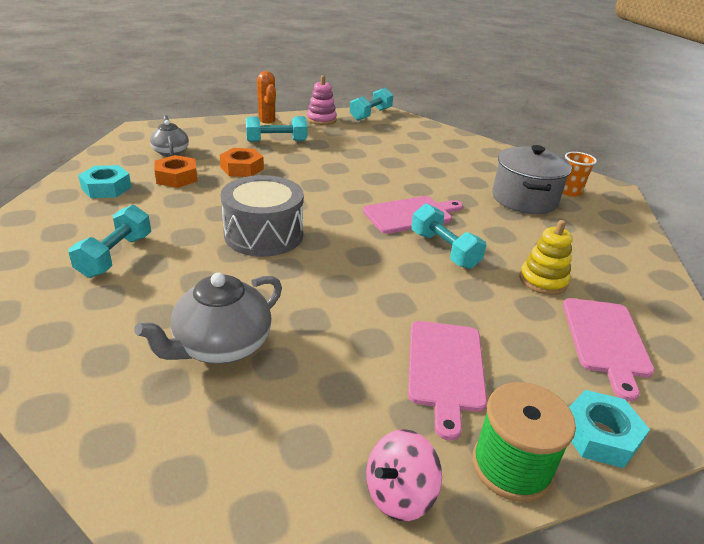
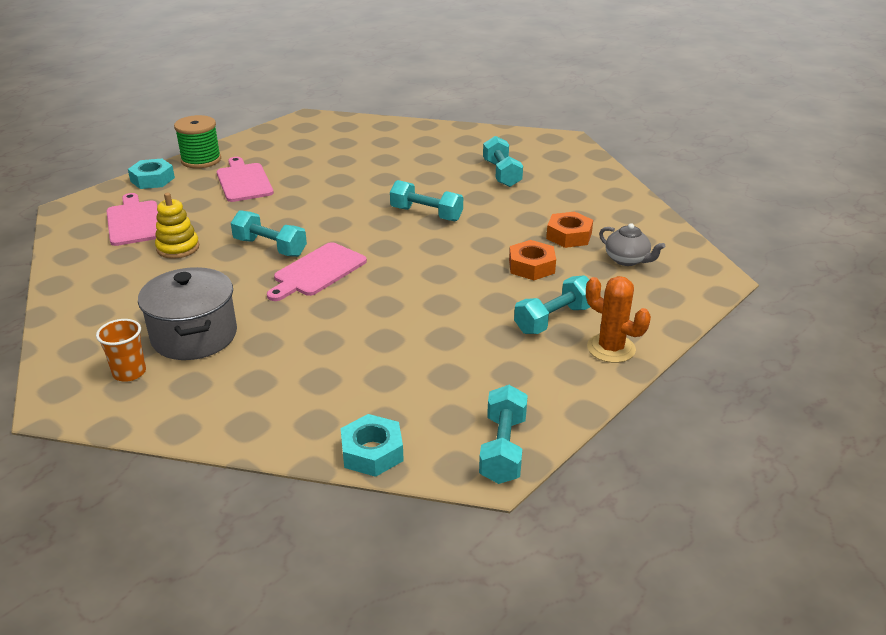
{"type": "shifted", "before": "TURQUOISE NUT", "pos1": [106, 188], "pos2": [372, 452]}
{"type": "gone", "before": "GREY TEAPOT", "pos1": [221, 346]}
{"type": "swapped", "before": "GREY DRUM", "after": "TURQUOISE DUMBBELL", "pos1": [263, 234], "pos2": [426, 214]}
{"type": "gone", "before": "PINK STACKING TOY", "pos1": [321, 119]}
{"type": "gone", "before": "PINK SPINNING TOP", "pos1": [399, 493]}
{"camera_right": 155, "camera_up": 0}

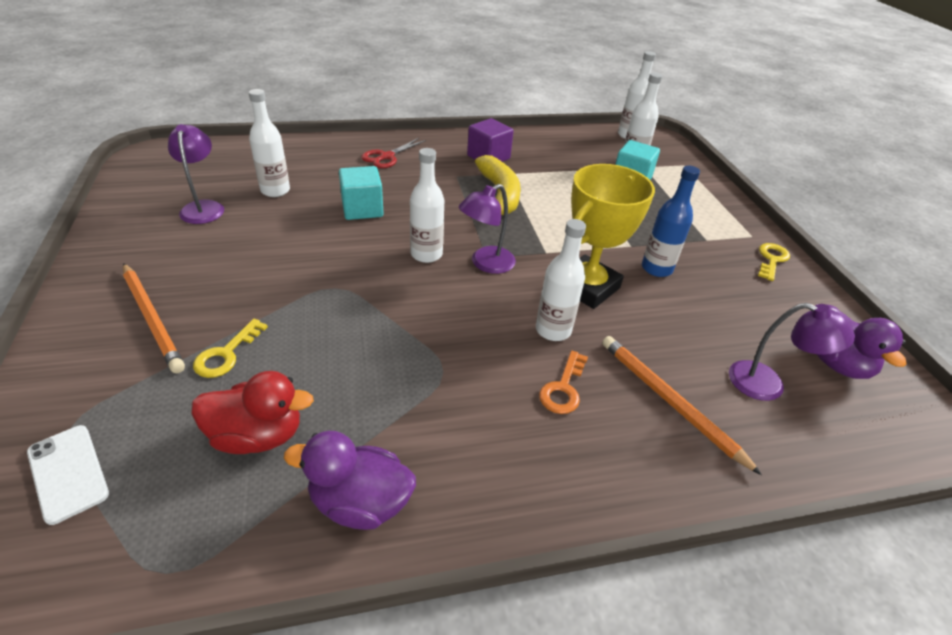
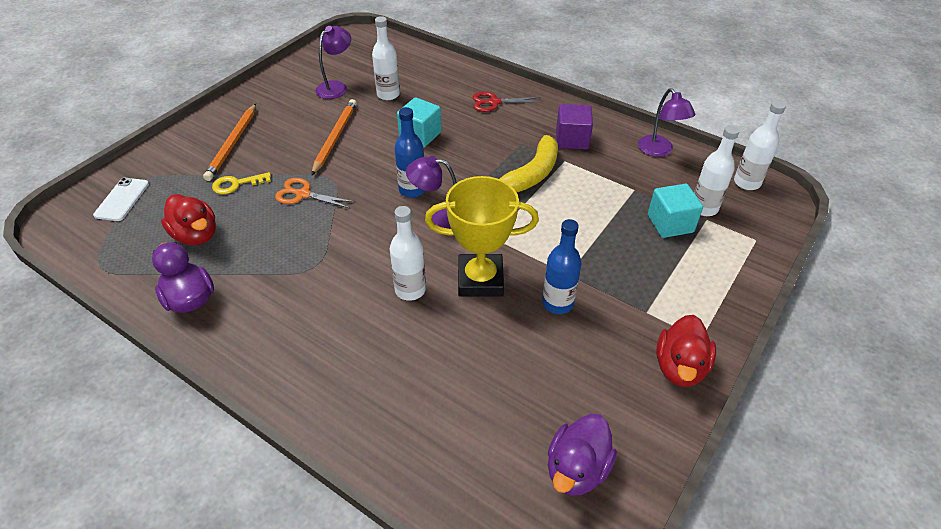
{"type": "repainted", "before": "WHITE BOTTLE", "after": "BLUE BOTTLE", "pos1": [426, 254], "pos2": [412, 190]}
{"type": "gone", "before": "ORANGE KEY", "pos1": [563, 388]}
{"type": "shifted", "before": "ORANGE PENCIL", "pos1": [669, 401], "pos2": [335, 138]}
{"type": "shifted", "before": "PURPLE LAMP", "pos1": [768, 384], "pos2": [659, 151]}
{"type": "swapped", "before": "YELLOW KEY", "after": "RED DUCK", "pos1": [771, 260], "pos2": [680, 367]}
{"type": "new", "after": "ORANGE SCISSORS", "pos2": [303, 194]}
{"camera_right": 50, "camera_up": 5}

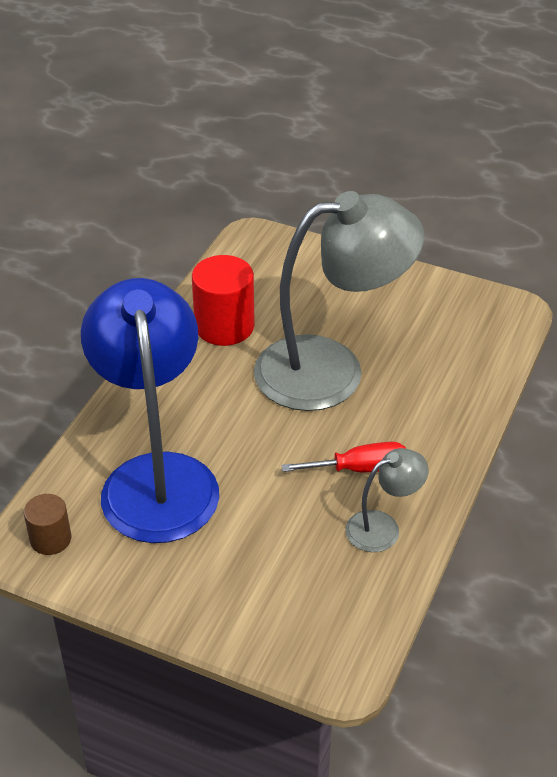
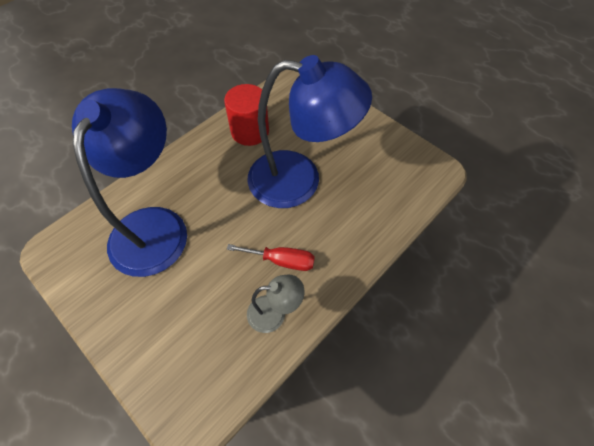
{"type": "gone", "before": "BROWN CYLINDER", "pos1": [50, 539]}
{"type": "repainted", "before": "GREY LAMP", "after": "BLUE LAMP", "pos1": [331, 369], "pos2": [299, 180]}
{"camera_right": 20, "camera_up": 15}

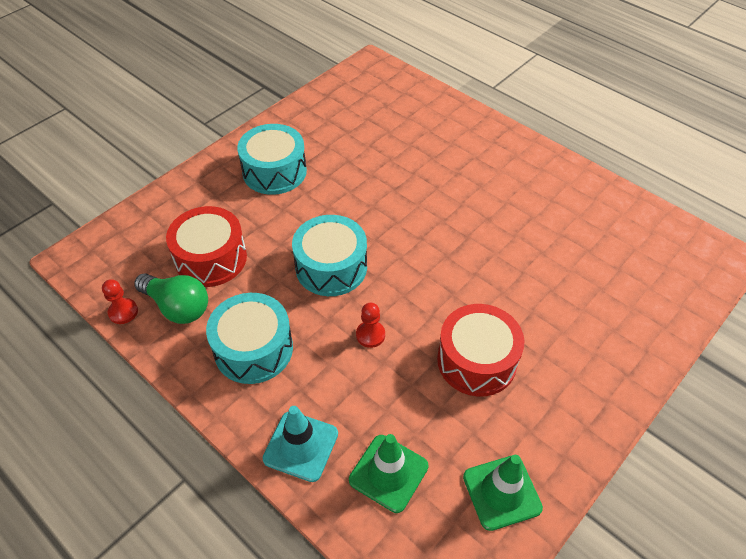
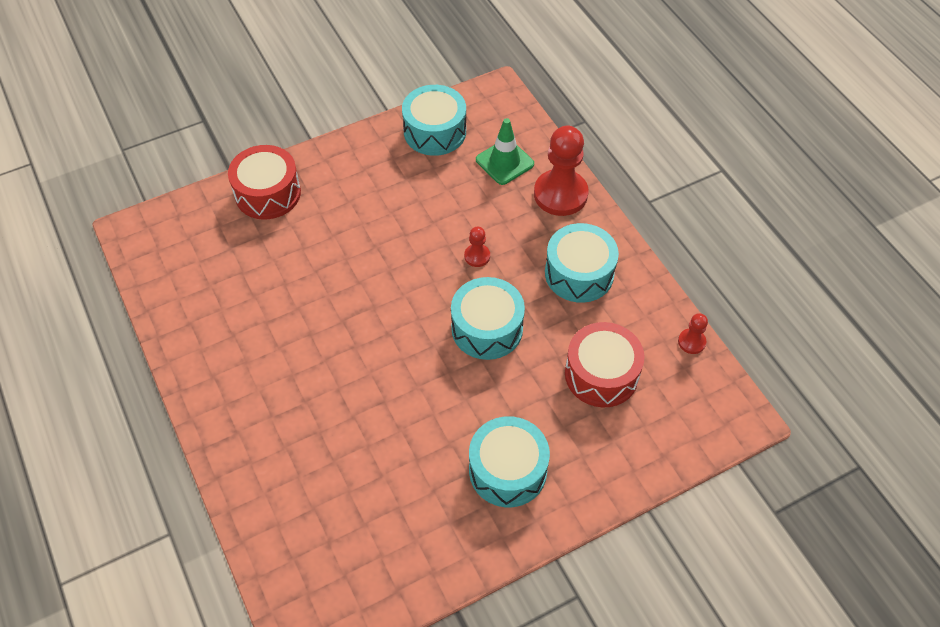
{"type": "gone", "before": "GREEN LIGHT BULB", "pos1": [177, 307]}
{"type": "swapped", "before": "TURQUOISE TRAFFIC CONE", "after": "RED PAWN", "pos1": [301, 446], "pos2": [560, 194]}
{"type": "shifted", "before": "RED DRUM", "pos1": [476, 361], "pos2": [268, 193]}
{"type": "swapped", "before": "GREEN TRAFFIC CONE", "after": "TURQUOISE DRUM", "pos1": [502, 492], "pos2": [435, 132]}
{"camera_right": -160, "camera_up": 5}

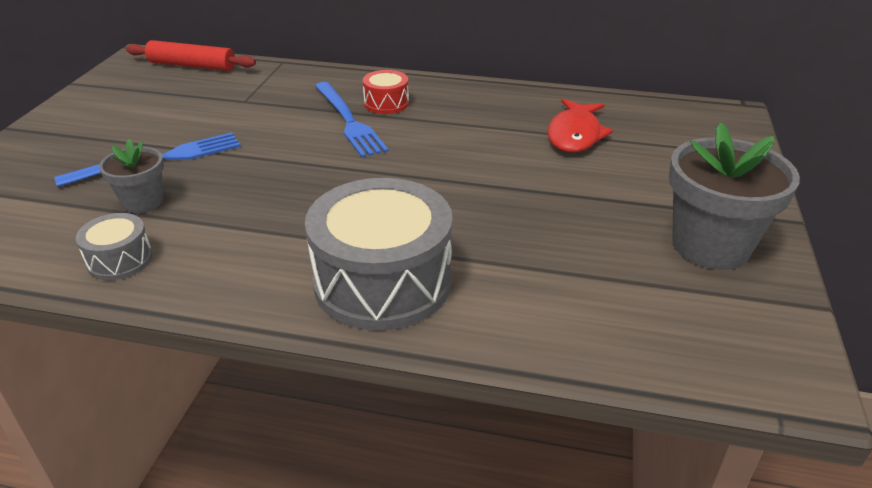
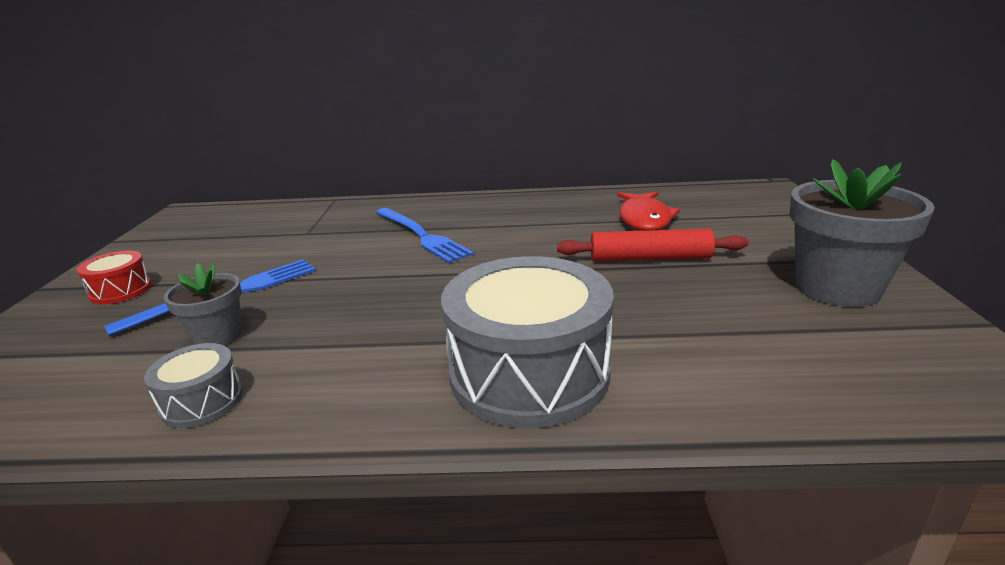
{"type": "shifted", "before": "RED ROLLING PIN", "pos1": [192, 66], "pos2": [650, 258]}
{"type": "shifted", "before": "RED DRUM", "pos1": [386, 103], "pos2": [121, 290]}
{"camera_right": -10, "camera_up": -10}

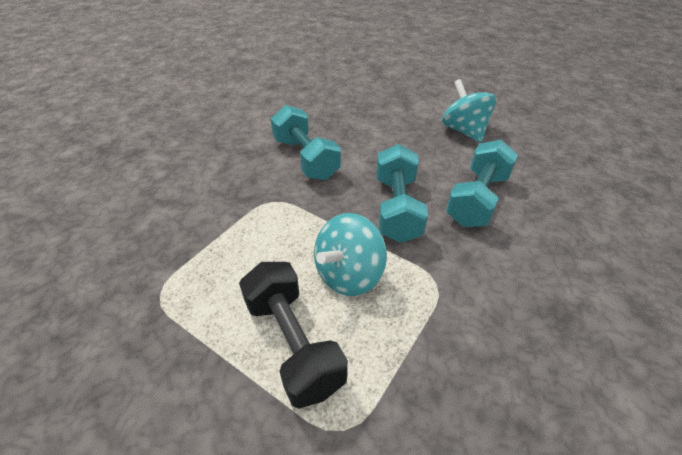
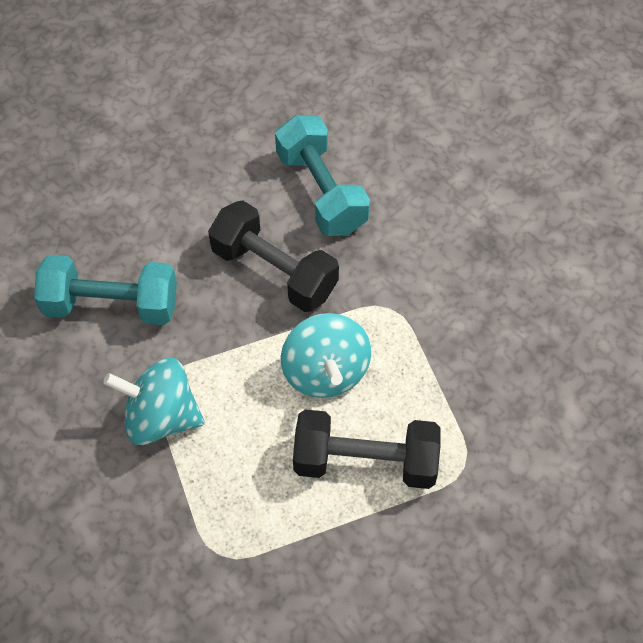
{"type": "repainted", "before": "TURQUOISE DUMBBELL", "after": "BLACK DUMBBELL", "pos1": [397, 208], "pos2": [274, 271]}
{"type": "shifted", "before": "TURQUOISE SPINNING TOP", "pos1": [464, 131], "pos2": [161, 417]}
{"camera_right": -55, "camera_up": 15}

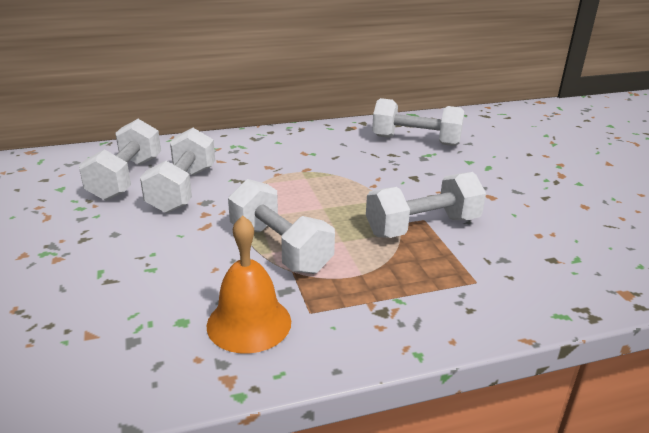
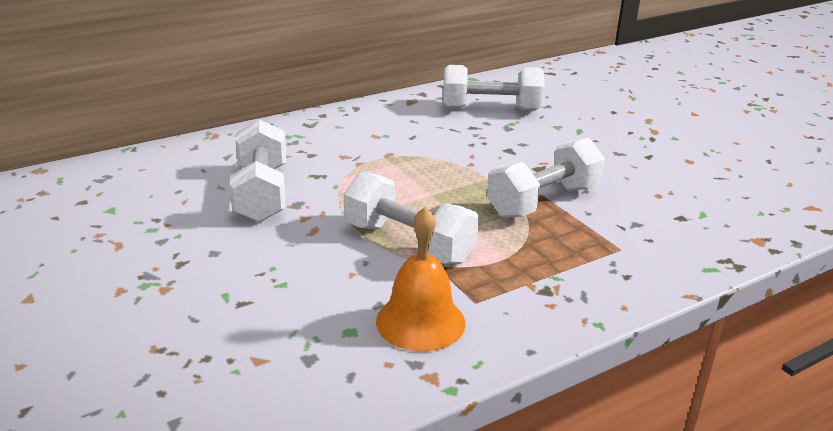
{"type": "gone", "before": "WHITE DUMBBELL", "pos1": [126, 178]}
{"camera_right": -15, "camera_up": 0}

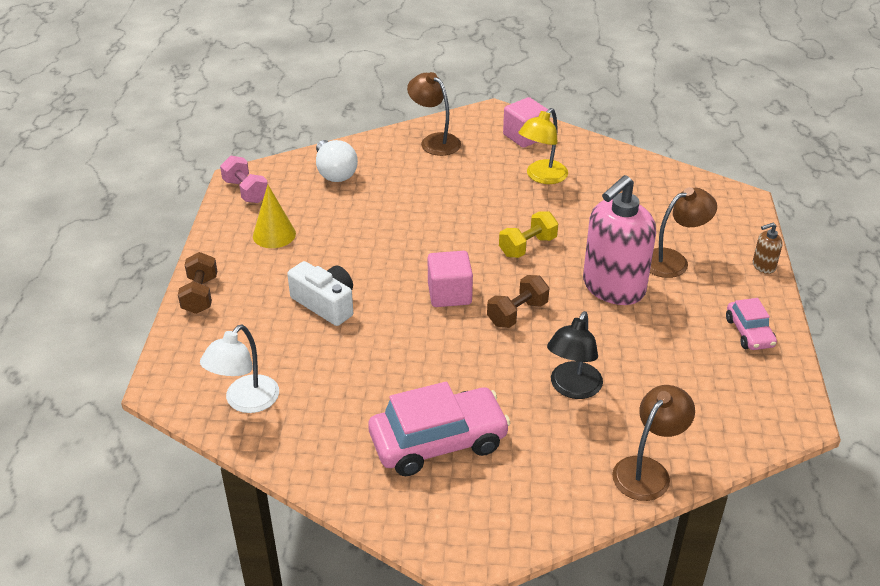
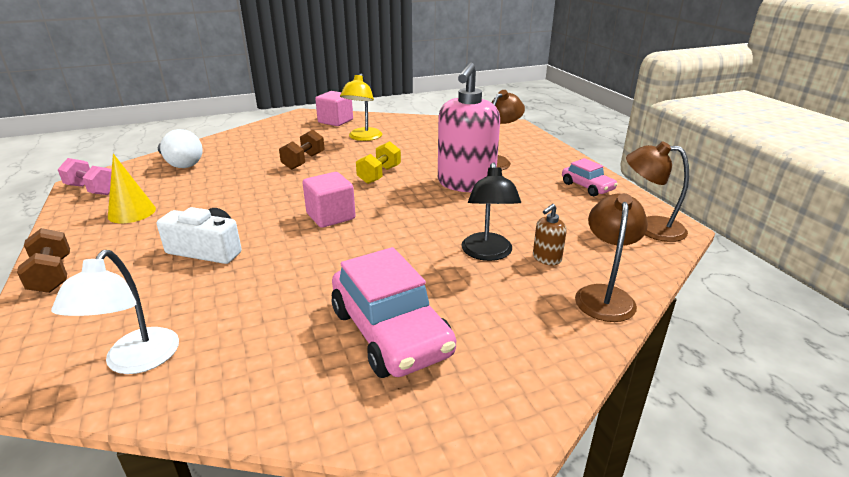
{"type": "rotated", "before": "PINK CAR", "pos1": [438, 441], "pos2": [391, 332], "turn": 105}
{"type": "shifted", "before": "BROWN LAMP", "pos1": [434, 141], "pos2": [649, 227]}
{"type": "shifted", "before": "BROWN DUMBBELL", "pos1": [517, 313], "pos2": [304, 161]}
{"type": "shifted", "before": "BROWN SOAP DISPENSER", "pos1": [763, 266], "pos2": [546, 258]}
{"camera_right": -25, "camera_up": -10}

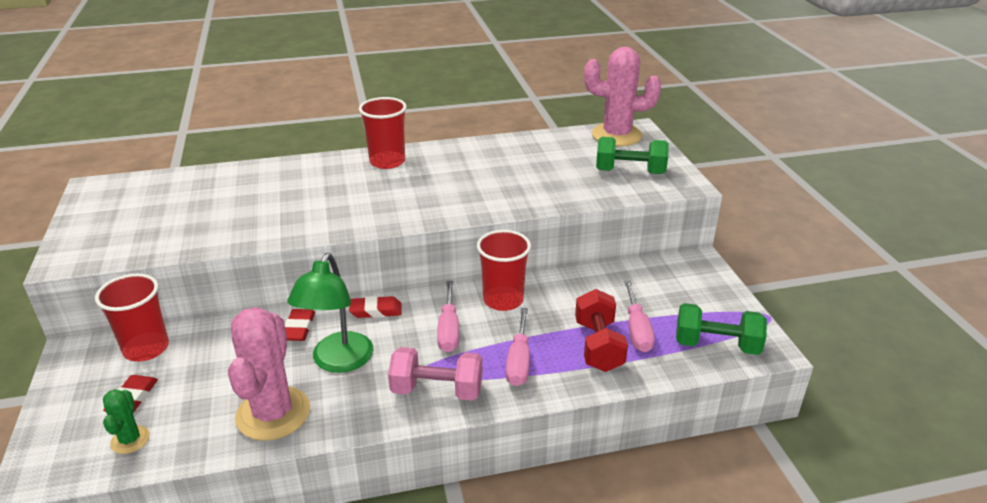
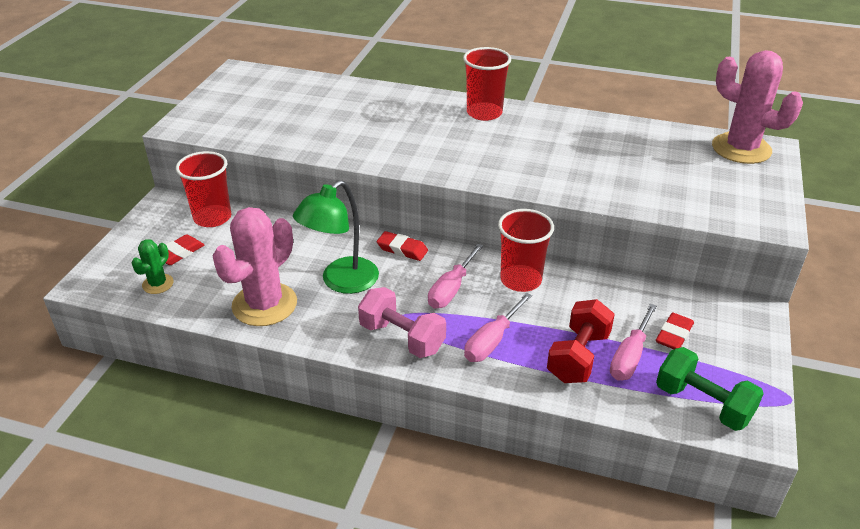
{"type": "shifted", "before": "RED ERASER", "pos1": [299, 328], "pos2": [674, 335]}
{"type": "gone", "before": "GREEN DUMBBELL", "pos1": [629, 172]}
{"camera_right": 30, "camera_up": 5}

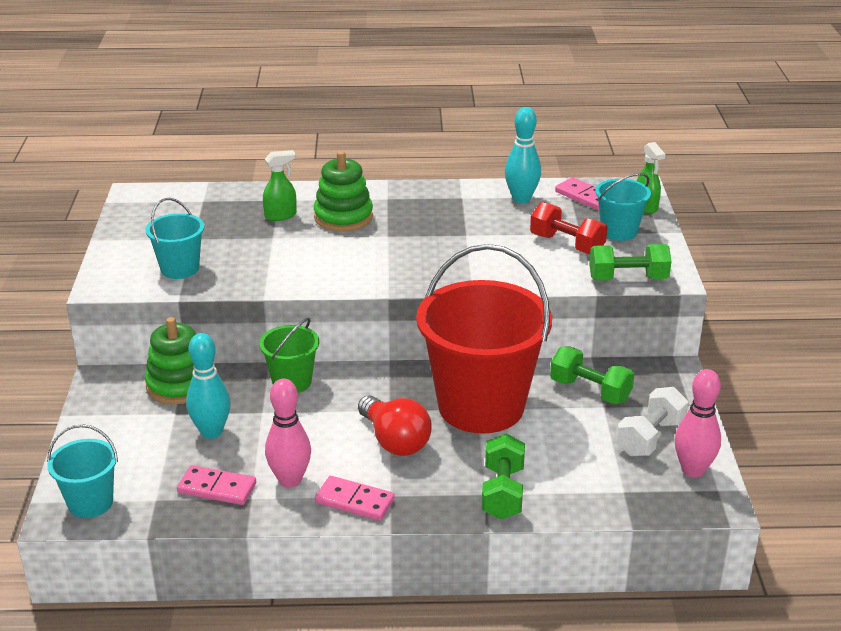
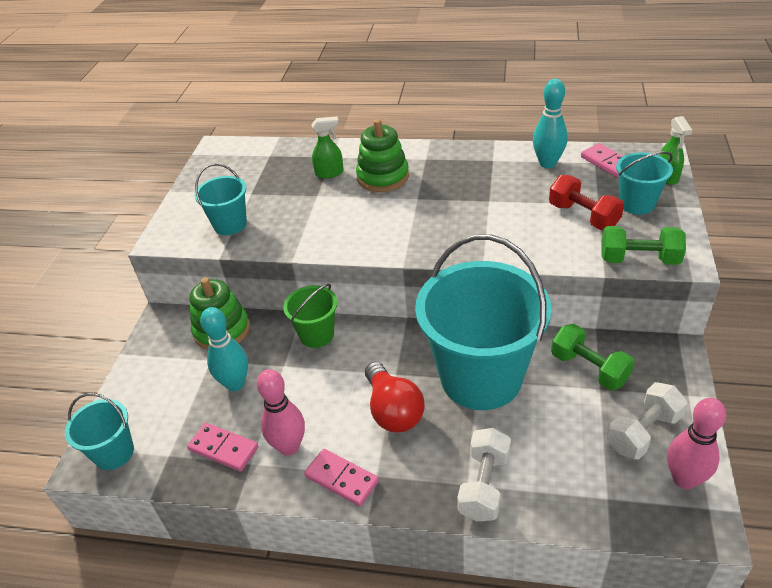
{"type": "repainted", "before": "RED BUCKET", "after": "TURQUOISE BUCKET", "pos1": [481, 406], "pos2": [481, 377]}
{"type": "repainted", "before": "GREEN DUMBBELL", "after": "WHITE DUMBBELL", "pos1": [502, 492], "pos2": [484, 485]}
{"camera_right": 15, "camera_up": 10}

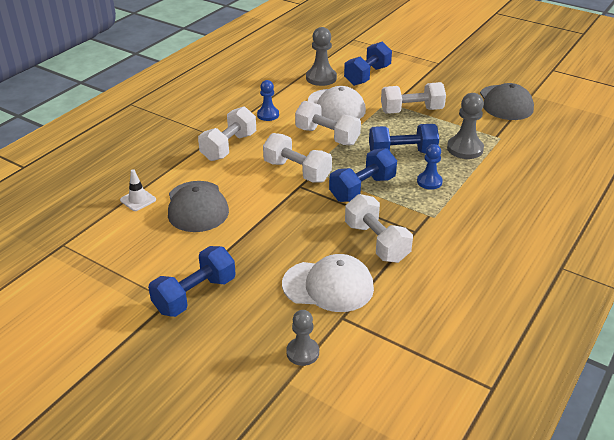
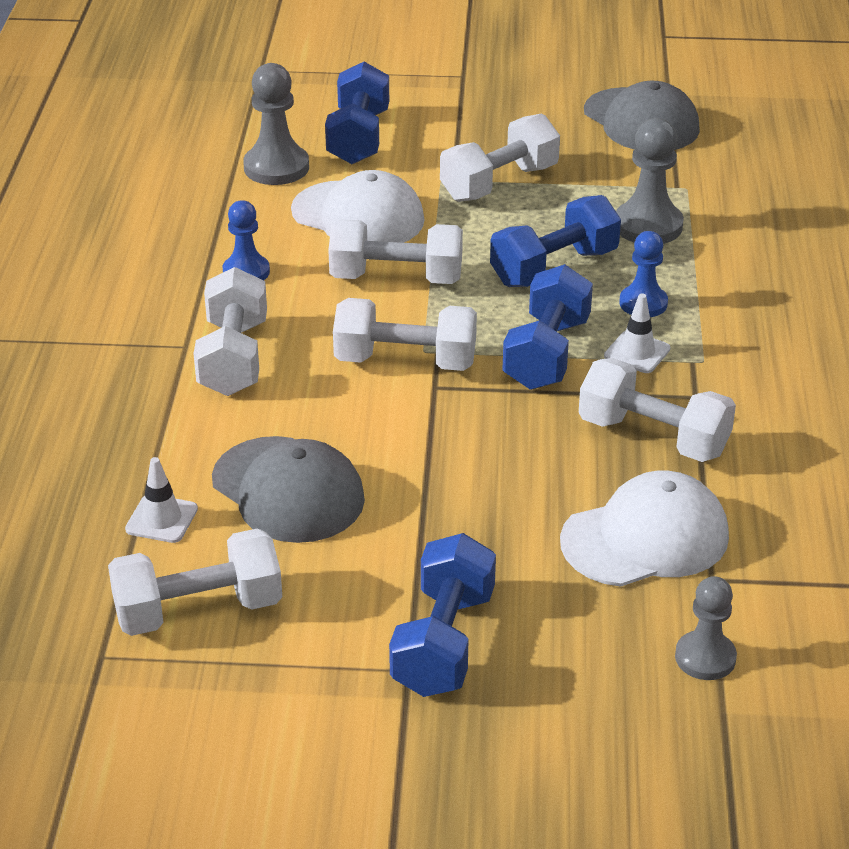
{"type": "new", "after": "WHITE DUMBBELL", "pos2": [198, 610]}
{"type": "new", "after": "WHITE TRAFFIC CONE", "pos2": [637, 352]}
{"camera_right": -30, "camera_up": 0}

